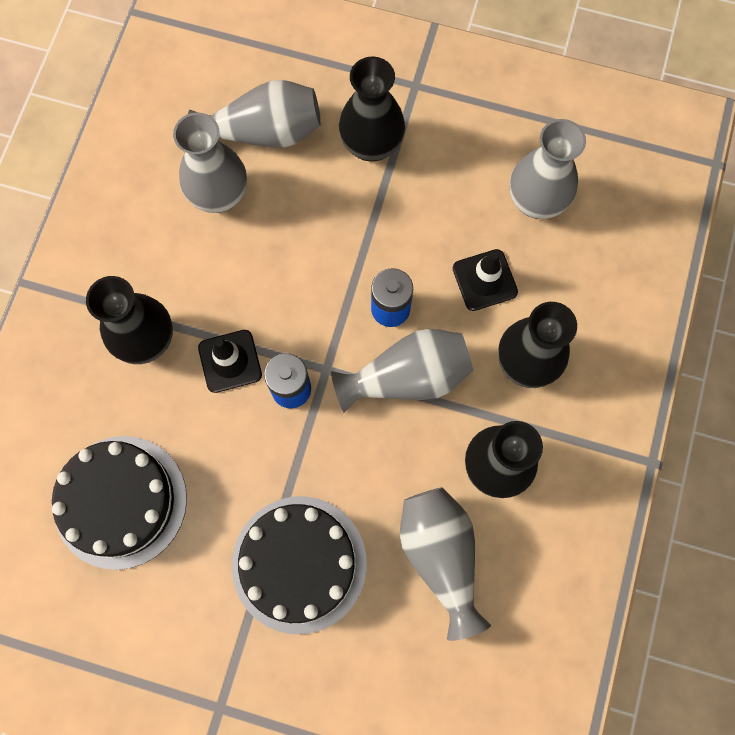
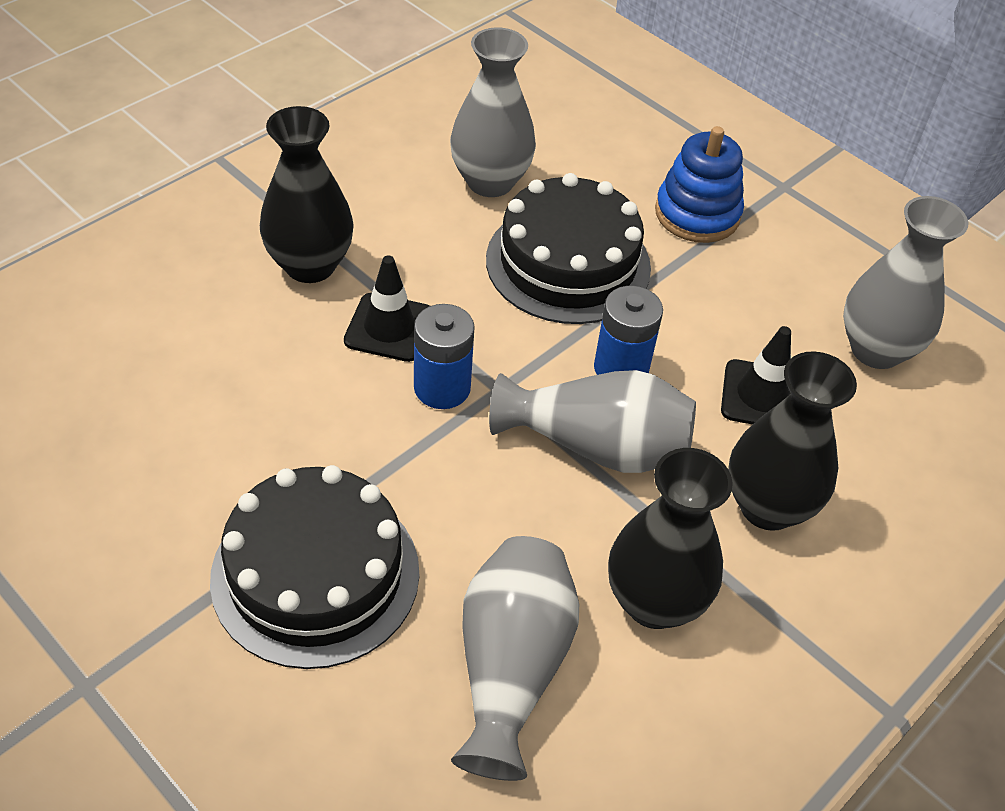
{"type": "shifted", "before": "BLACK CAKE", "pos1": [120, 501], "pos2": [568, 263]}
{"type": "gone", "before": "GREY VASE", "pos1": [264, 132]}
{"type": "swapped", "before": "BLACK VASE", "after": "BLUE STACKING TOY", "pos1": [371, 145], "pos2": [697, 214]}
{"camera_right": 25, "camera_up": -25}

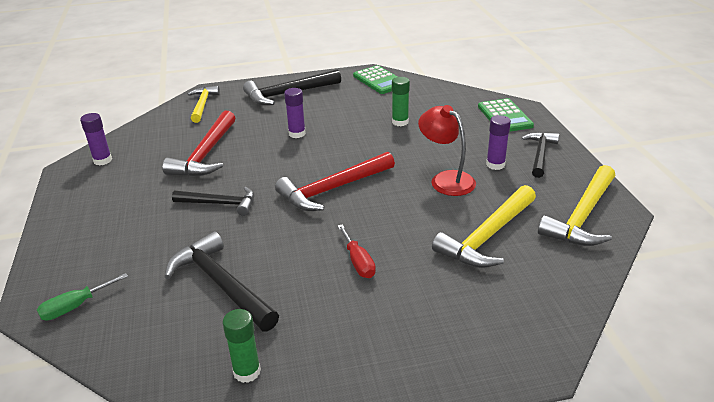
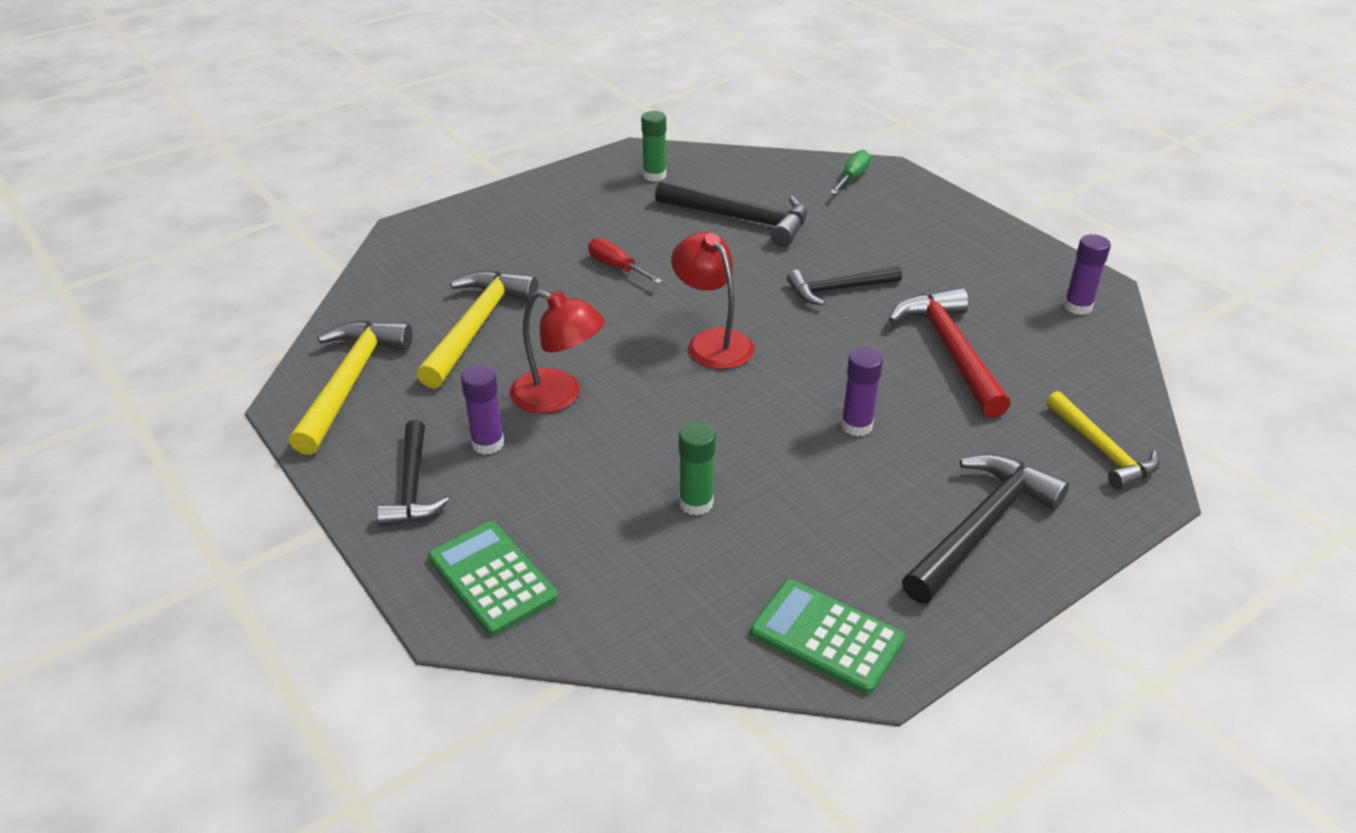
{"type": "swapped", "before": "RED HAMMER", "after": "RED LAMP", "pos1": [333, 189], "pos2": [712, 342]}
{"camera_right": 155, "camera_up": 5}

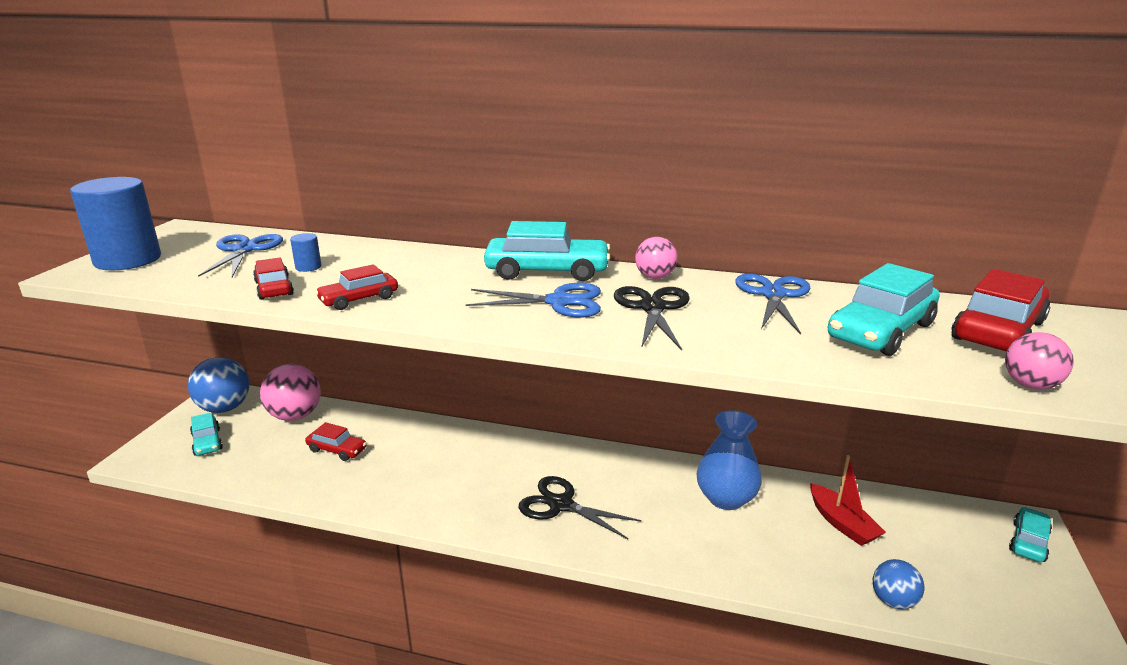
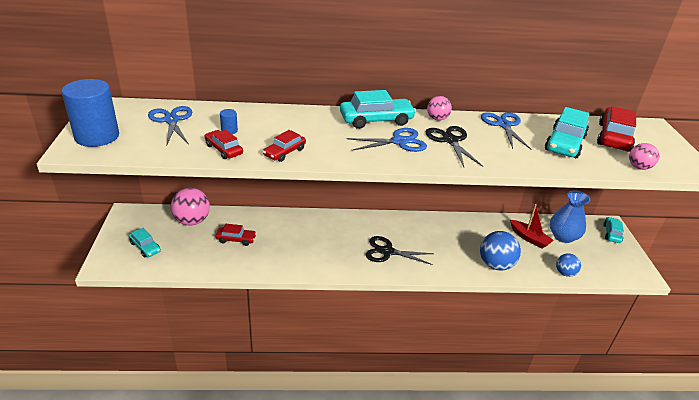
{"type": "shifted", "before": "BLUE BALL", "pos1": [224, 408], "pos2": [495, 265]}
{"type": "shifted", "before": "BLUE VASE", "pos1": [726, 498], "pos2": [563, 236]}
{"camera_right": -20, "camera_up": 10}

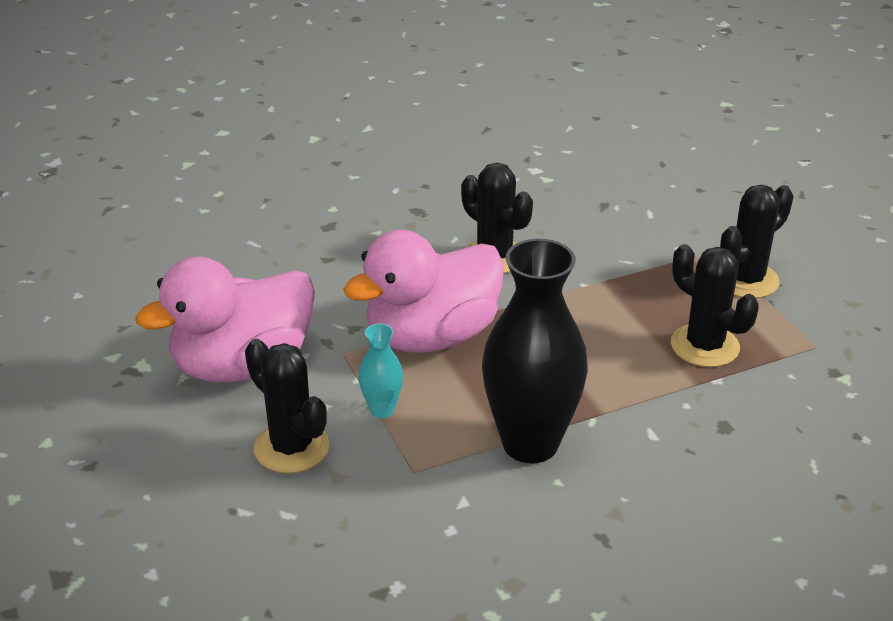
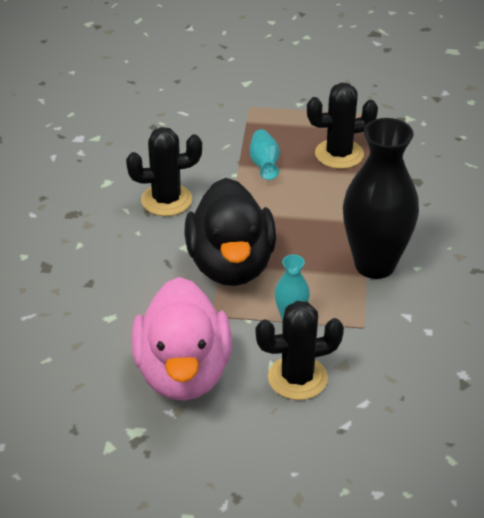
{"type": "repainted", "before": "PINK DUCK", "after": "BLACK DUCK", "pos1": [432, 336], "pos2": [231, 265]}
{"type": "gone", "before": "BLACK CACTUS", "pos1": [746, 280]}
{"type": "new", "after": "TURQUOISE VASE", "pos2": [264, 164]}
{"camera_right": -60, "camera_up": 5}

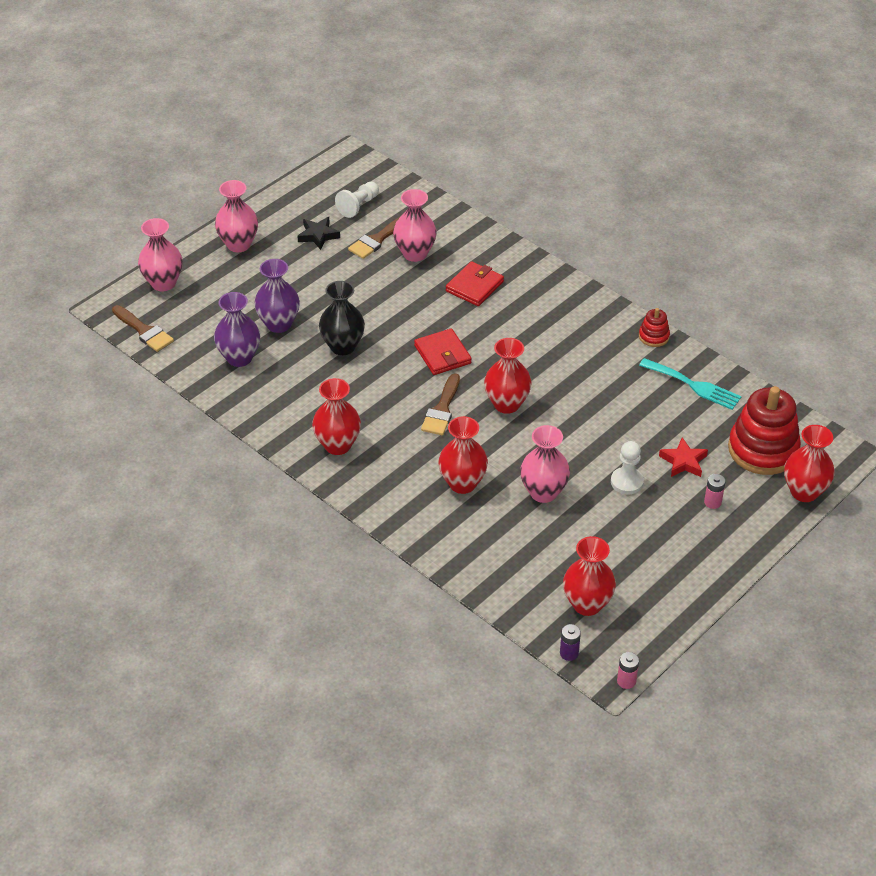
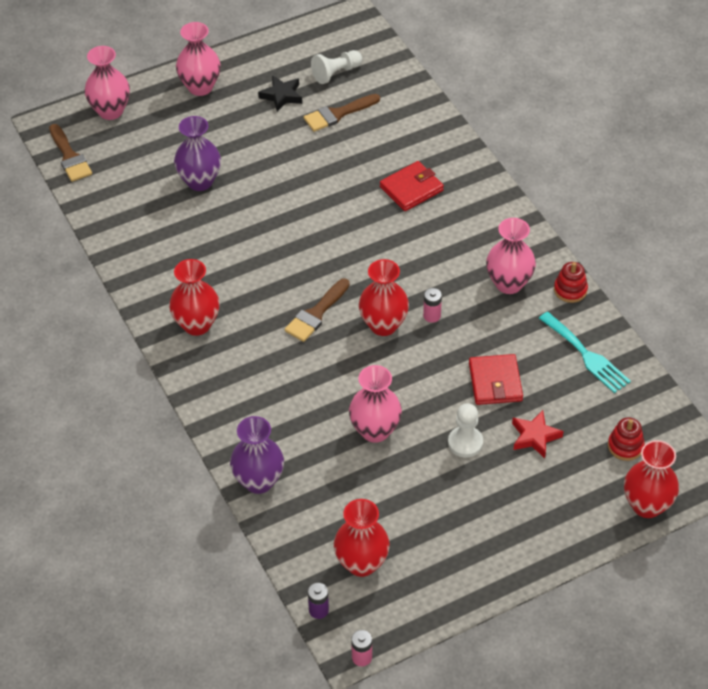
{"type": "shifted", "before": "PURPLE VASE", "pos1": [239, 358], "pos2": [259, 481]}
{"type": "gone", "before": "BLACK VASE", "pos1": [343, 346]}
{"type": "shifted", "before": "PINK VASE", "pos1": [415, 253], "pos2": [509, 283]}
{"type": "shifted", "before": "RED WALLET", "pos1": [442, 354], "pos2": [495, 382]}
{"type": "gone", "before": "RED VASE", "pos1": [462, 483]}
{"type": "shifted", "before": "PINK BATTERY", "pos1": [712, 502], "pos2": [432, 316]}
{"type": "scaled", "before": "RED STACKING TOY", "pos1": [763, 449], "pos2": [625, 446], "scale": 0.47}
{"camera_right": 20, "camera_up": 5}

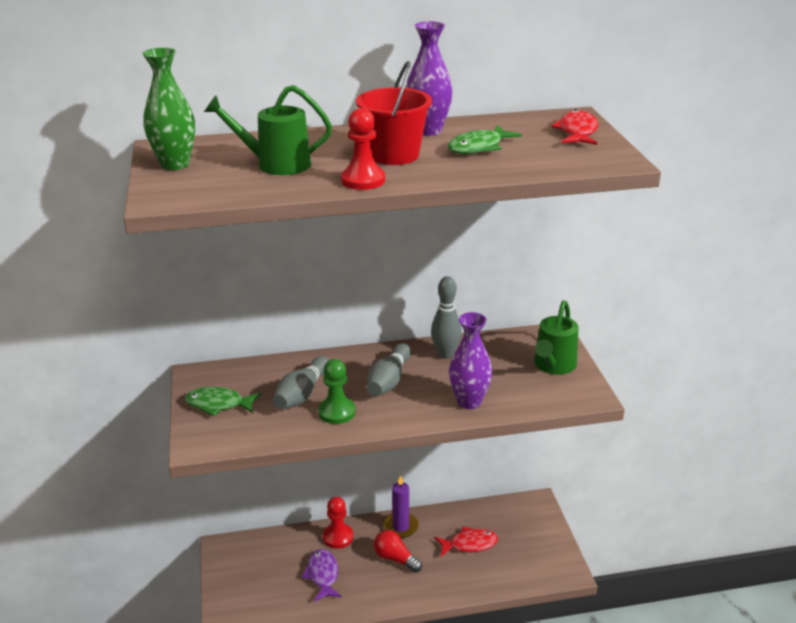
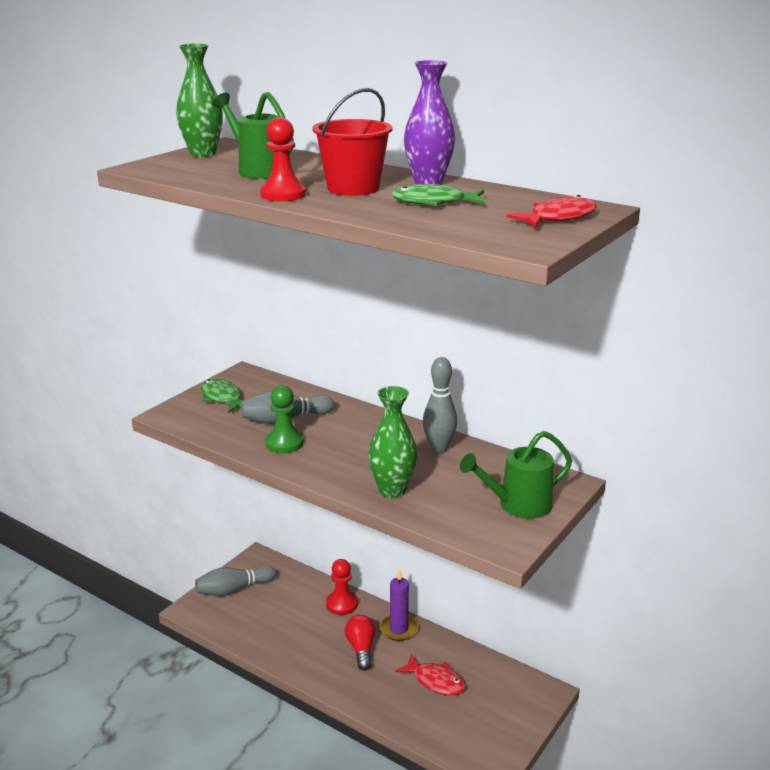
{"type": "gone", "before": "PURPLE FISH", "pos1": [323, 575]}
{"type": "shifted", "before": "GREY BOWLING PIN", "pos1": [389, 381], "pos2": [233, 589]}
{"type": "repainted", "before": "PURPLE VASE", "after": "GREEN VASE", "pos1": [469, 402], "pos2": [392, 490]}
{"camera_right": 45, "camera_up": -5}

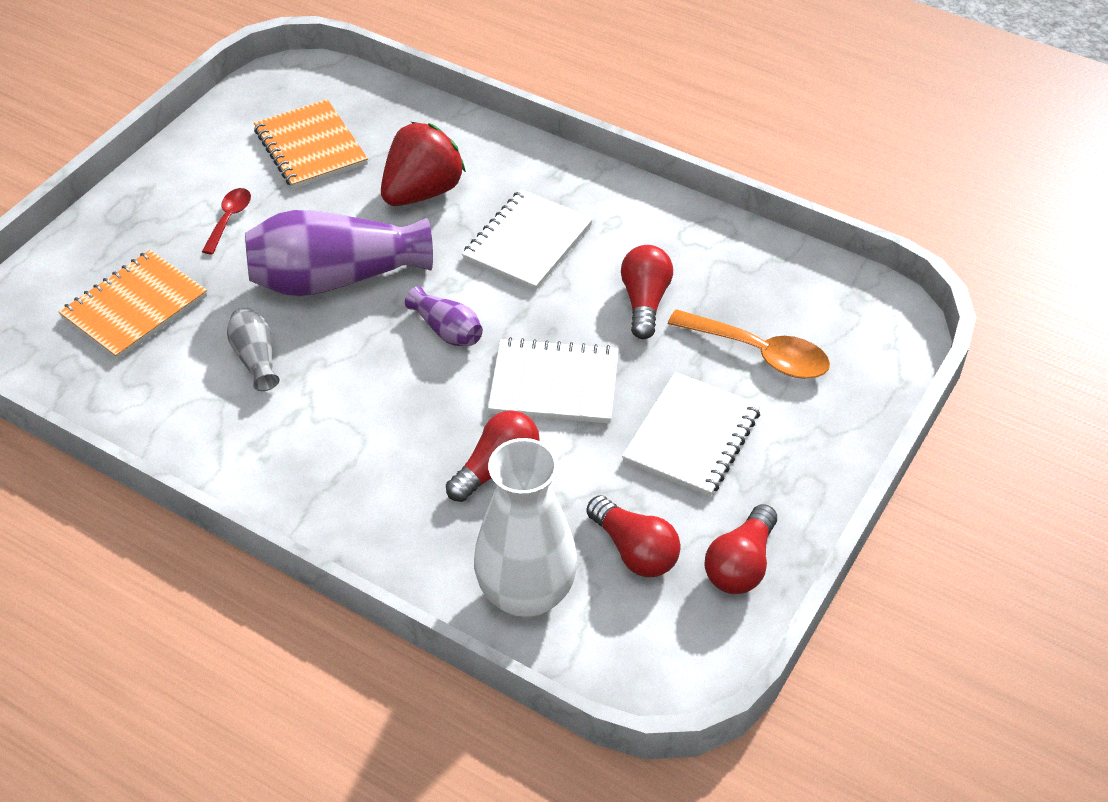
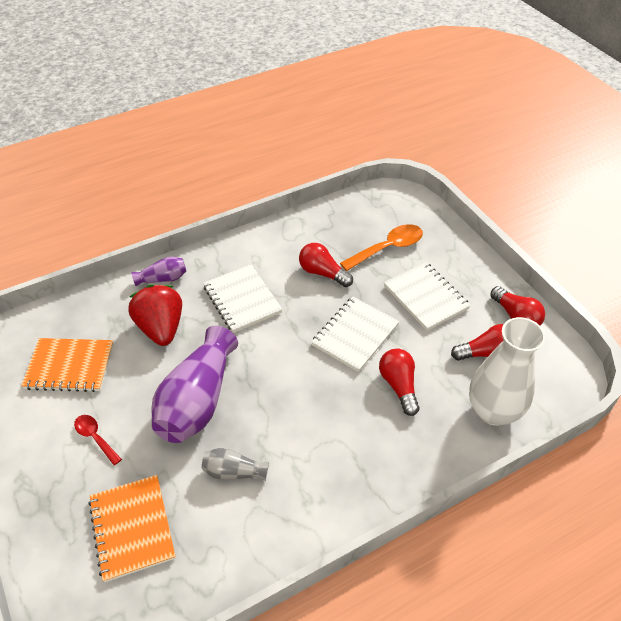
{"type": "shifted", "before": "PURPLE VASE", "pos1": [447, 330], "pos2": [163, 279]}
{"camera_right": -60, "camera_up": 0}

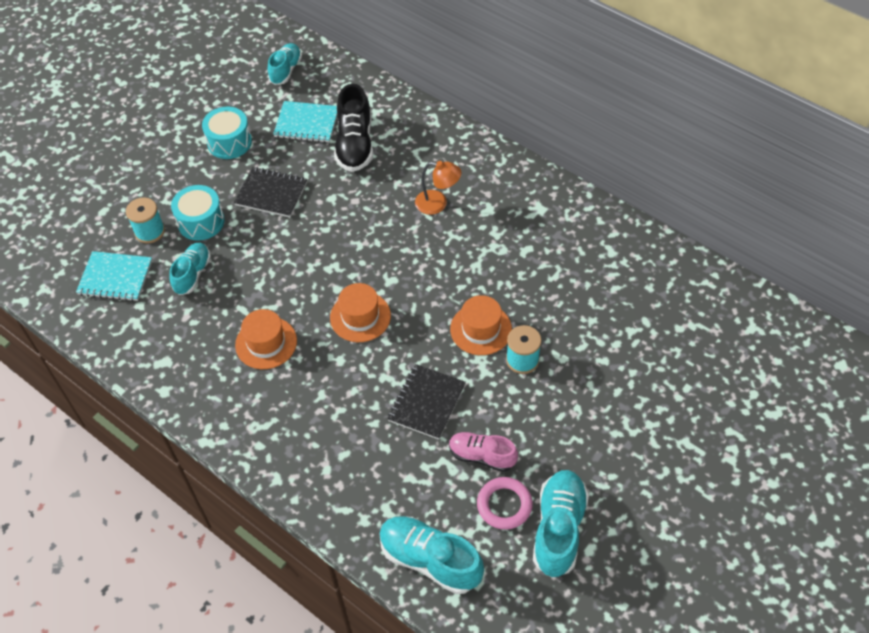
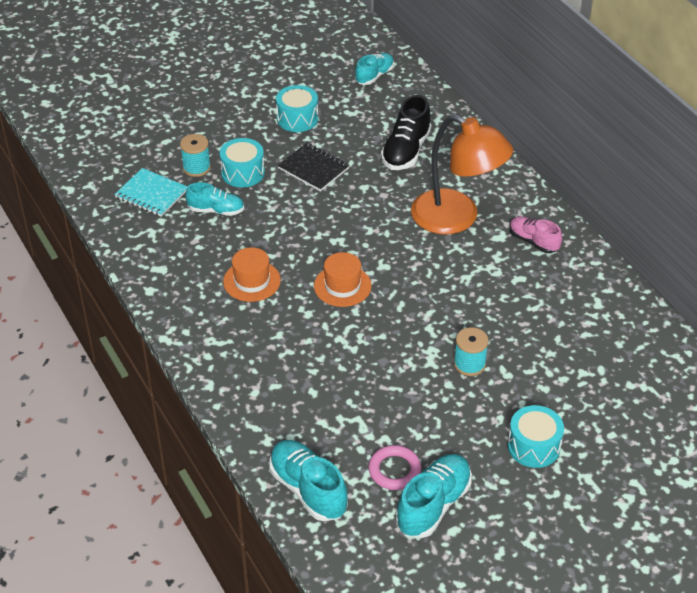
{"type": "rotated", "before": "TURQUOISE SHOE", "pos1": [192, 274], "pos2": [216, 210], "turn": 60}
{"type": "gone", "before": "TURQUOISE NOTEBOOK", "pos1": [306, 123]}
{"type": "gone", "before": "BLACK NOTEBOOK", "pos1": [426, 402]}
{"type": "scaled", "before": "ORANGE LAMP", "pos1": [438, 203], "pos2": [456, 218], "scale": 2.16}
{"type": "shifted", "before": "PINK SHOE", "pos1": [482, 456], "pos2": [533, 241]}
{"type": "gone", "before": "ORANGE HAT", "pos1": [481, 329]}
{"type": "new", "after": "TURQUOISE DRUM", "pos2": [533, 446]}
{"camera_right": 20, "camera_up": -10}

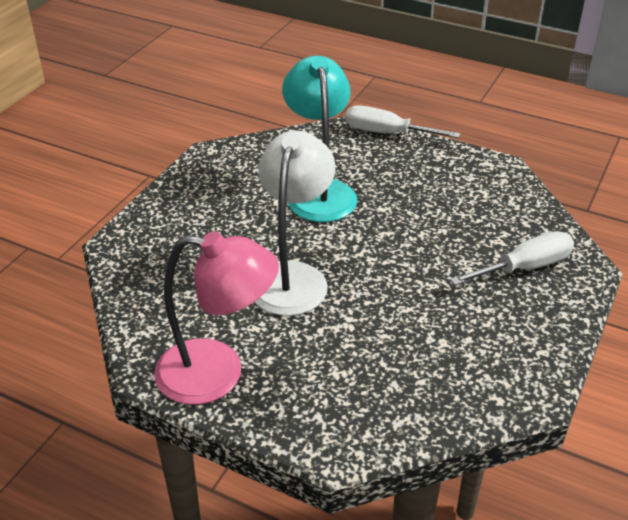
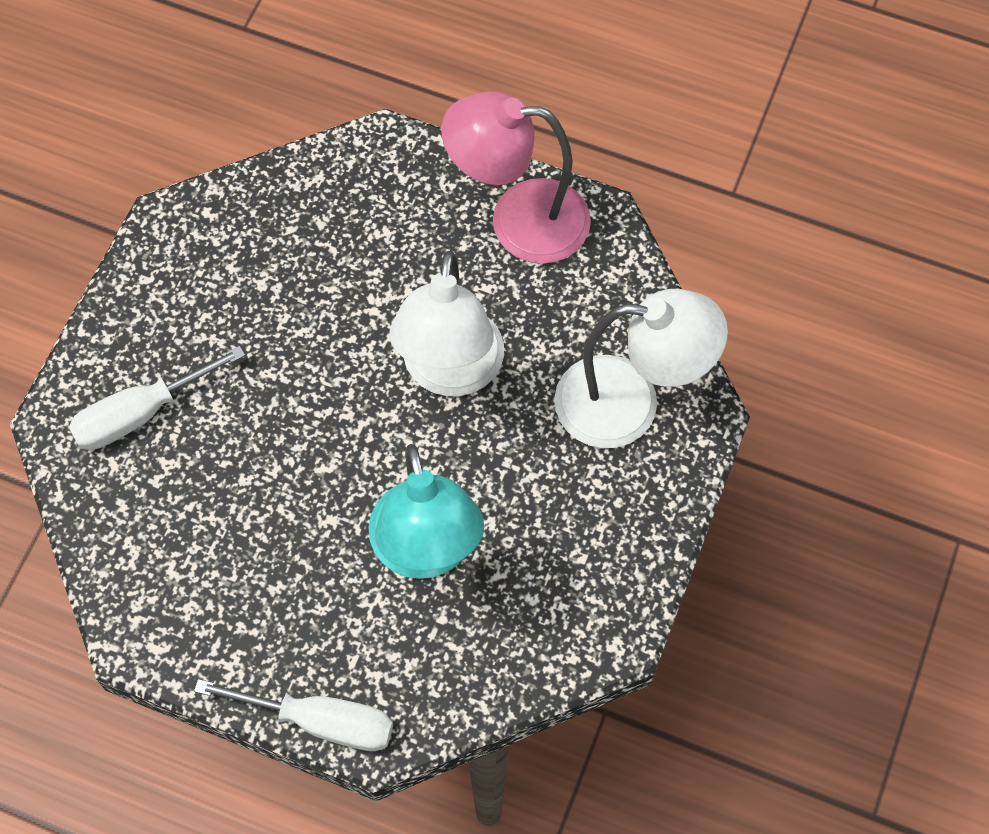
{"type": "new", "after": "WHITE LAMP", "pos2": [629, 404]}
{"camera_right": 175, "camera_up": 25}

